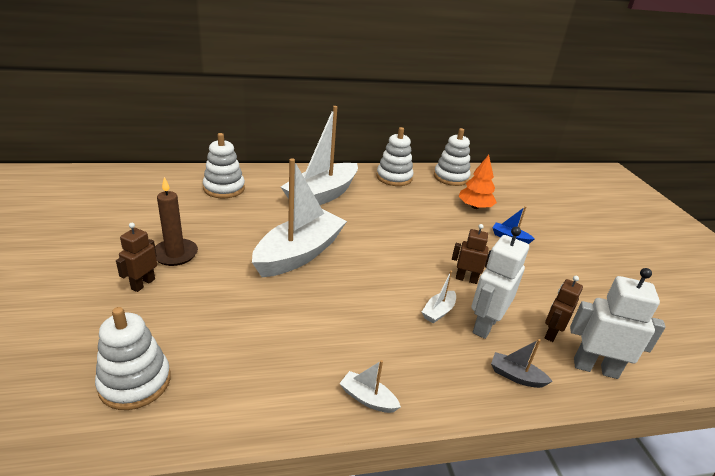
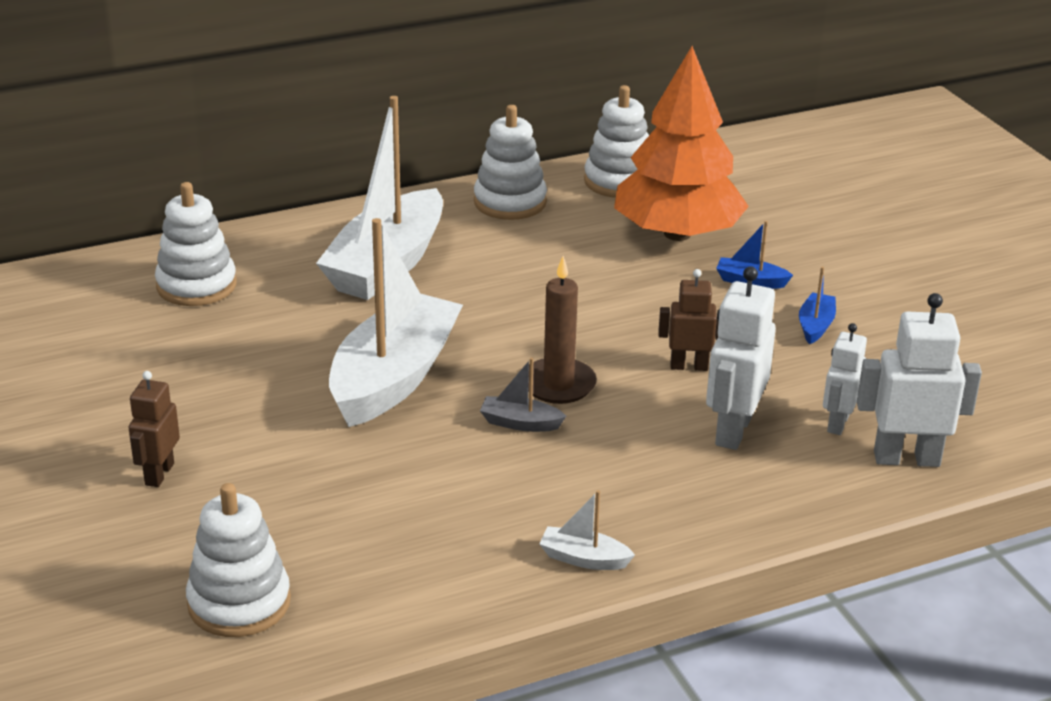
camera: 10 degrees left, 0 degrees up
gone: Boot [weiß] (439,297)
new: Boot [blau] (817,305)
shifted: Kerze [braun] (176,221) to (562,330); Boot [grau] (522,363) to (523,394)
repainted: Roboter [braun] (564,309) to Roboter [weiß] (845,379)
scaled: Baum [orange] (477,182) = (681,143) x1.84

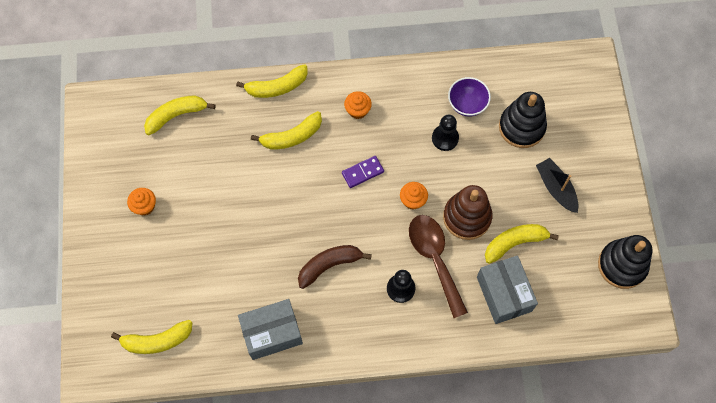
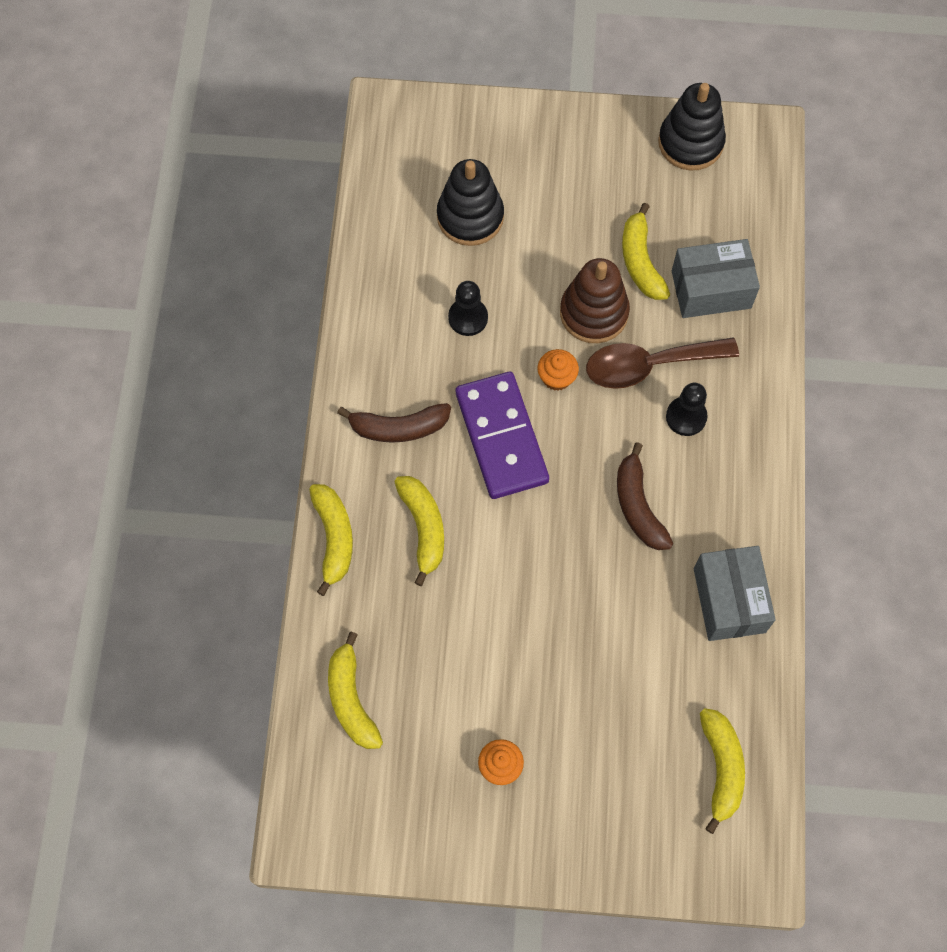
camera: 80 degrees left, 0 degrees up
gone: Schüssel [lila] (469,97); Boot [schwarz] (557,185)
swapped: Muffin [orange] (358,105) to Banane [braun] (394,422)
scaled: Dominostein [lila] (363,172) = (502,435) x2.12

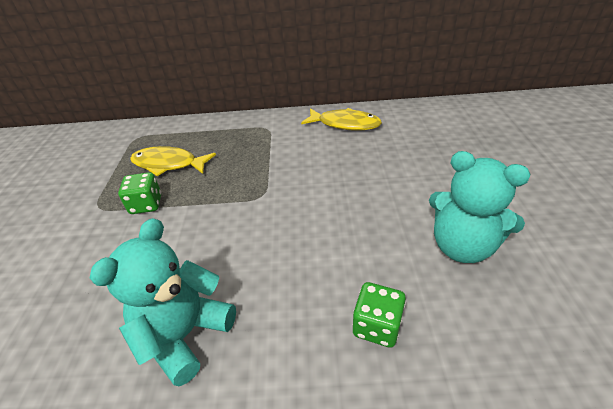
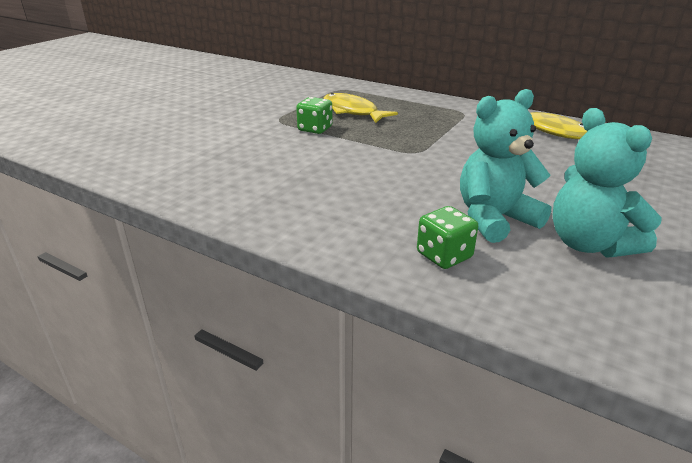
camera: 30 degrees right, 10 degrees down
shifted: Teddybär [türkis] (163,302) to (505,166)

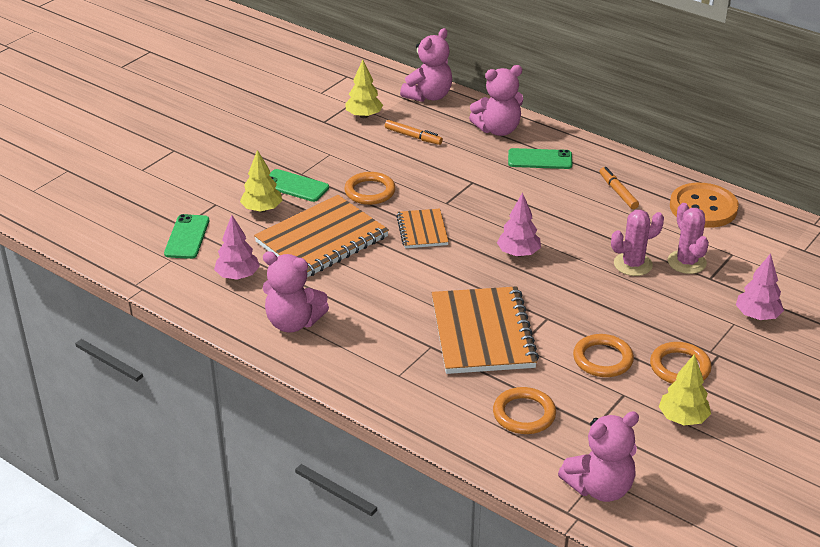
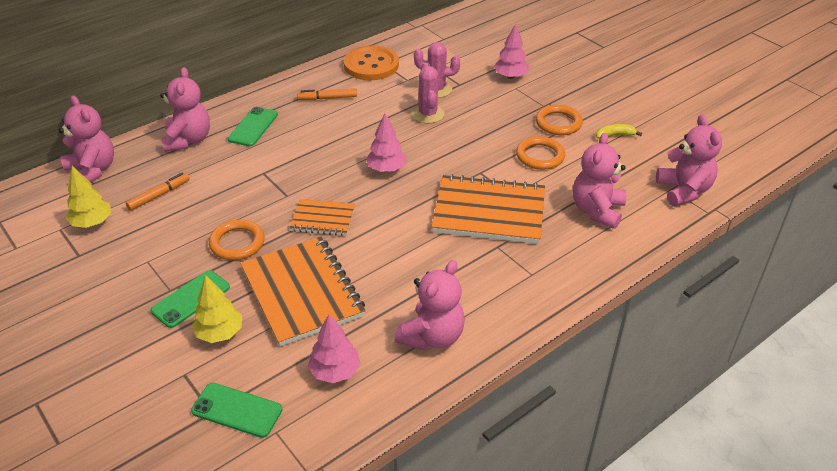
camera: 75 degrees left, 5 degrees up
swapped: Ring [orange] (524,410) to Teddybär [rosa] (600,181); Baum [gelb] (685,390) to Banane [gelb] (619,131)

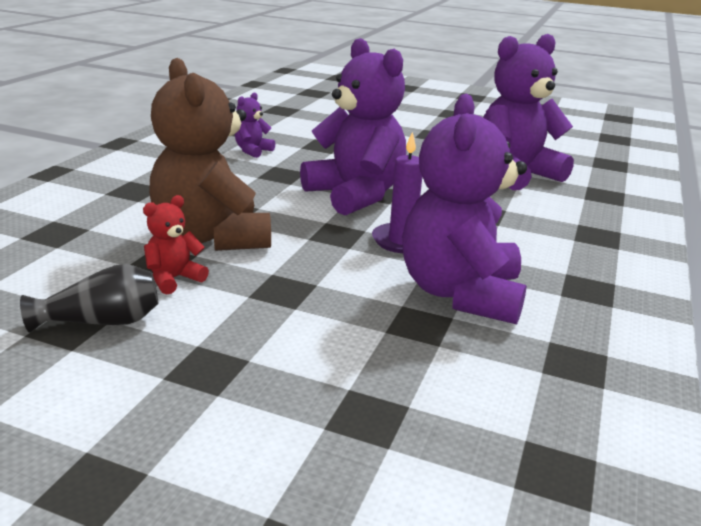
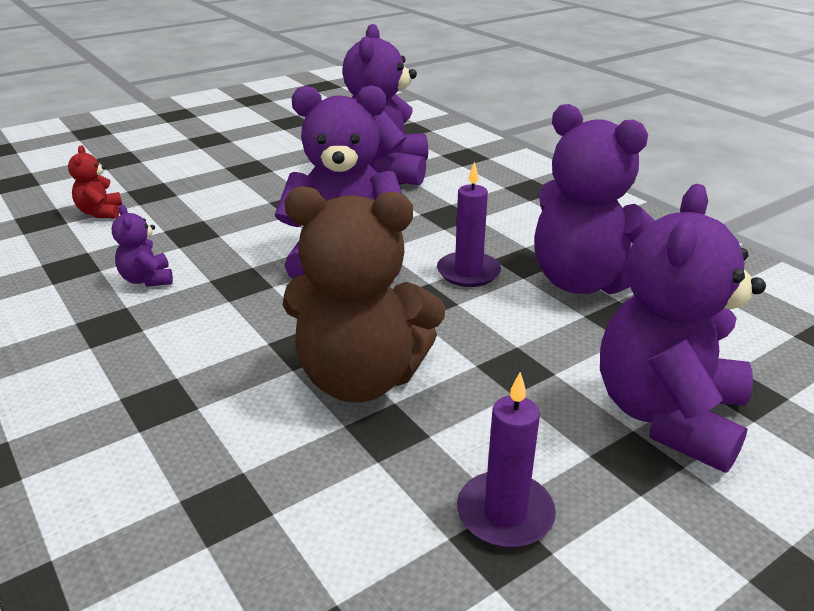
camera: 55 degrees left, 5 degrees up
new: Teddybär [lila] (683,328)
shifted: Teddybär [rot] (176,245) to (95,181)
swapped: Vase [schwarz] (89,298) to Kerze [lila] (506,460)

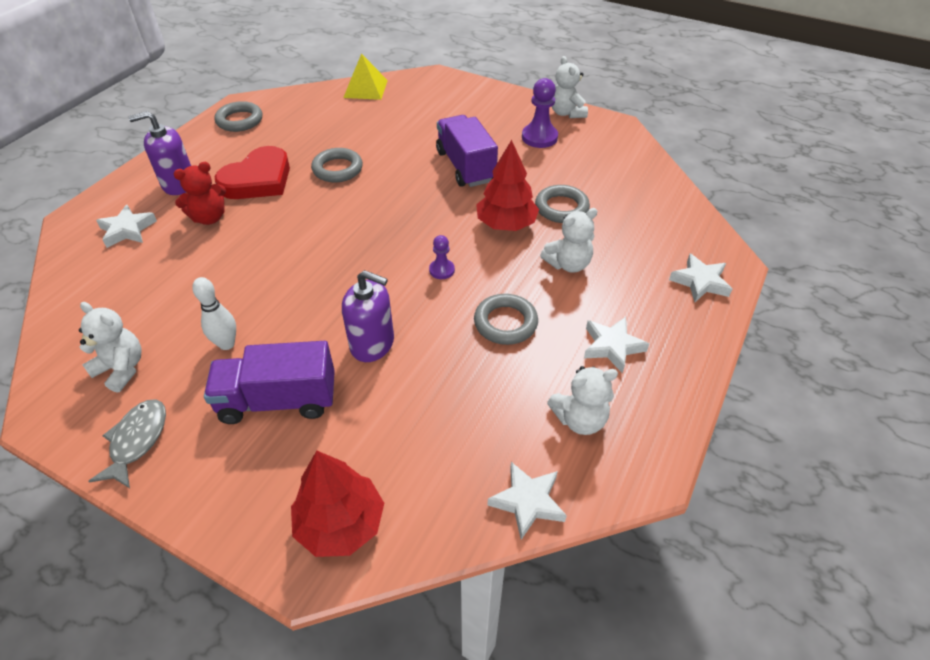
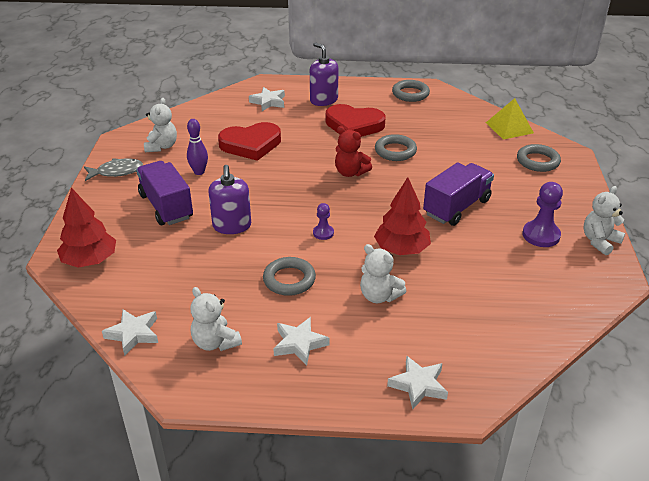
camera: 65 degrees right, 10 degrees down
new: Herz [rot] (249,141)
shifted: Teddybär [rot] (200,193) to (353,151); Ring [grau] (562,204) to (539,158)
repainted: Bowlingkegel [weiß] (214,313) to Bowlingkegel [lila] (197,147)

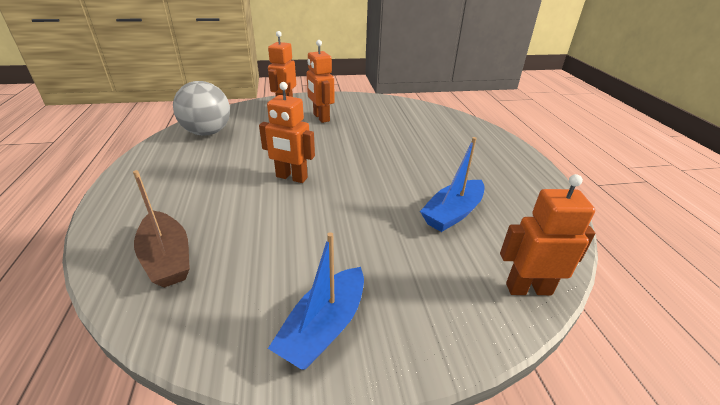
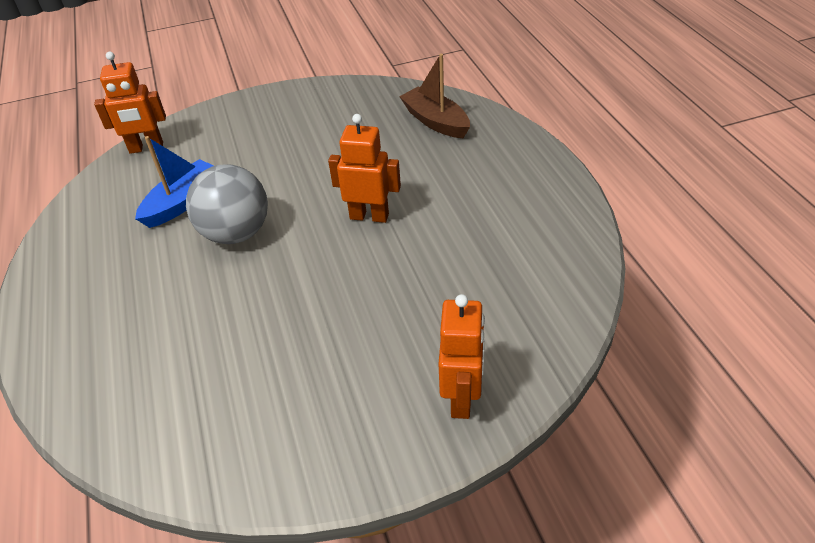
camera: 175 degrees right, 10 degrees up
gone: Boot [blau] (316,301); Roboter [orange] (320,81)
shifted: Ball [grau] (201,108) to (227,204)

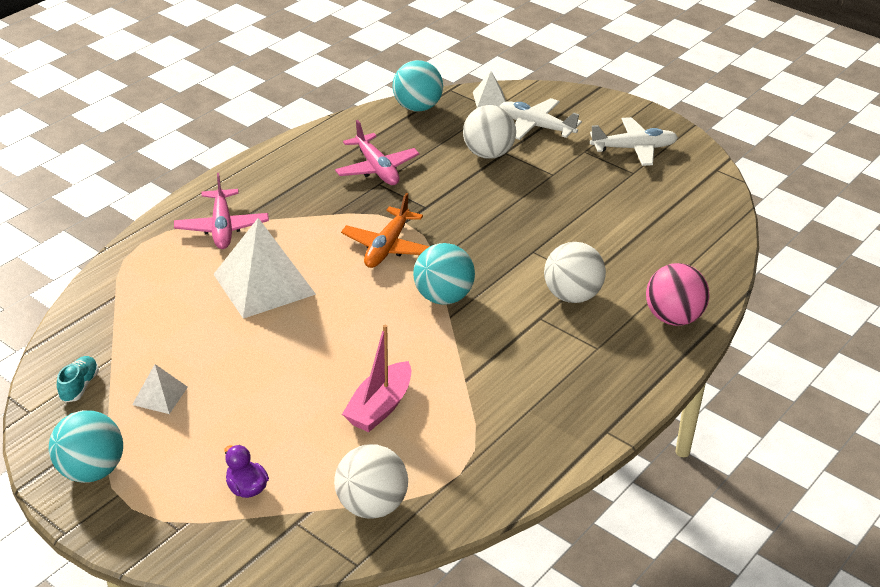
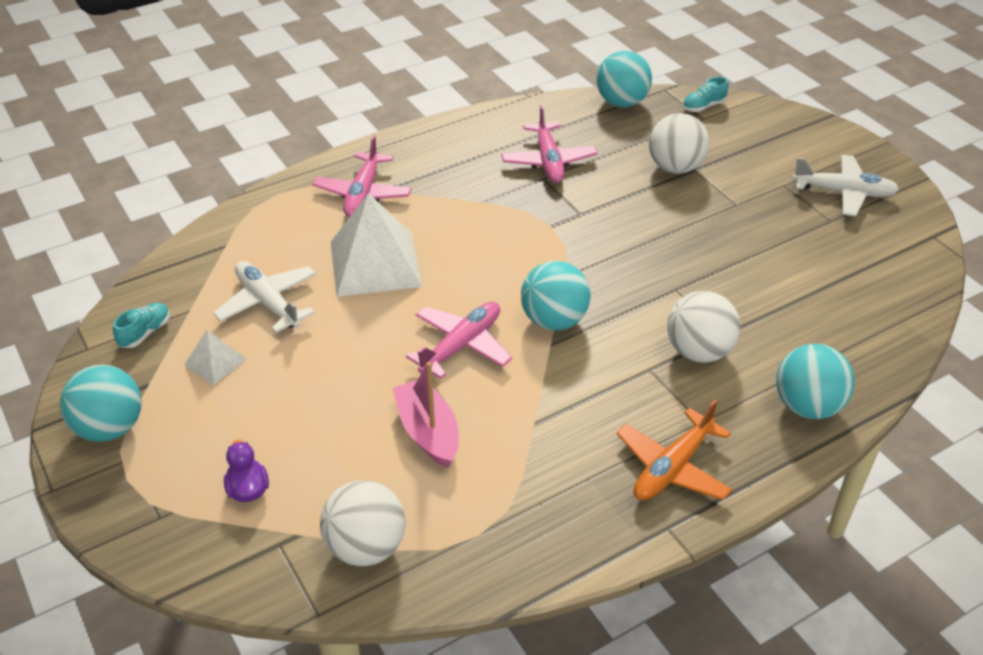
camera: 20 degrees right, 5 degrees up
new: Flugzeug [rosa] (459,340)
shifted: Flugzeug [orange] (385,230) to (674,450); Flugzeug [weiß] (541,119) to (264,297)
swapped: Pyramide [weiß] (489,89) to Schuh [türkis] (705,94)
repainted: Ball [rosa] (677,294) to Ball [türkis] (815,381)
rotated: Boot [rosa] (376,378) = (425,415) 105 degrees clockwise

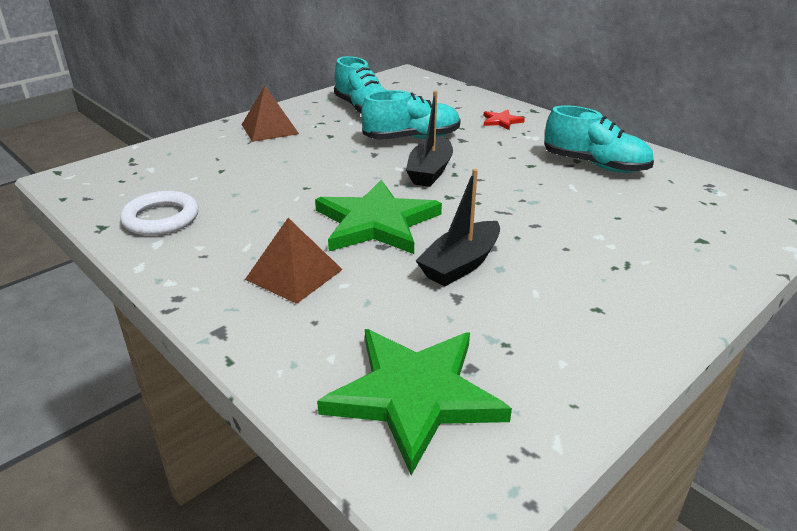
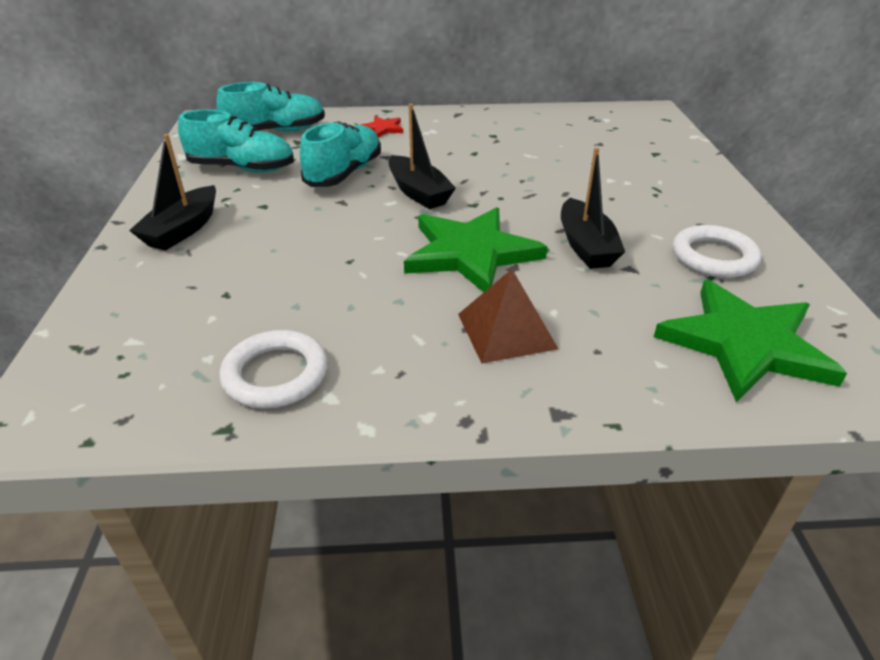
camera: 50 degrees left, 5 degrees up
new: Ring [weiß] (717,251)
shifted: Schuh [türkis] (599,139) to (270,106)
swapped: Pyramide [braun] (270,114) to Boot [schwarz] (172,192)

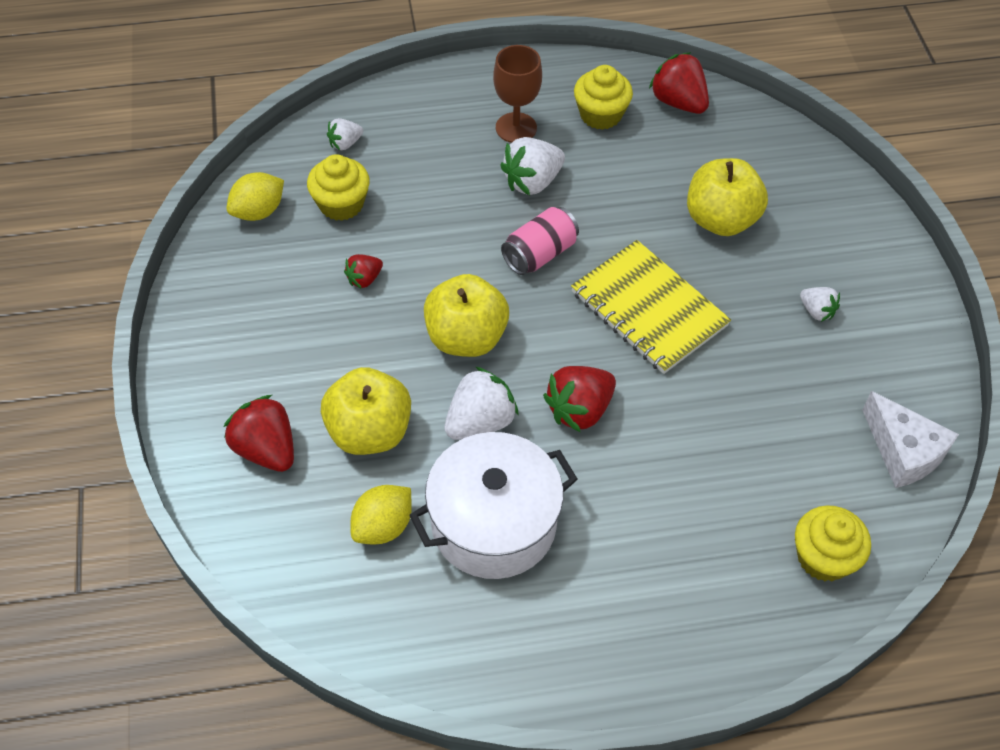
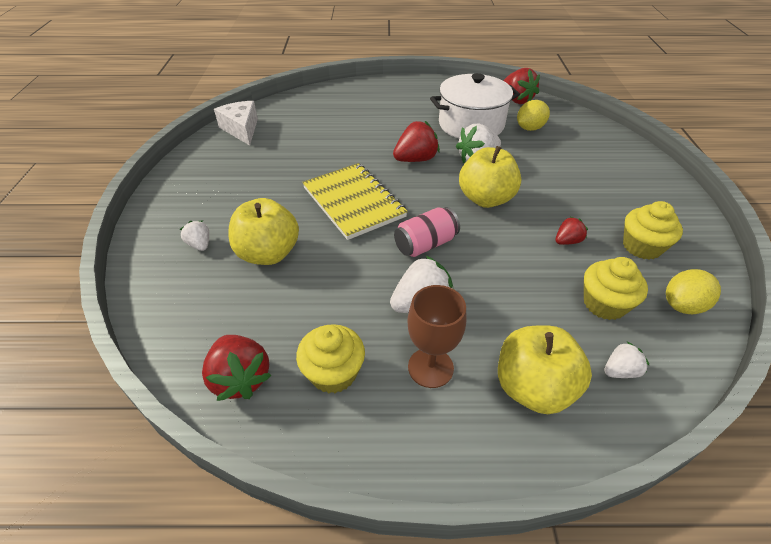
camera: 170 degrees left, 10 degrees down
shifted: Erdbeere [rot] (259,433) to (521,86); Apfel [gelb] (366,411) to (545,370); Muffin [gelb] (833,543) to (653,230); Erdbeere [weiß] (820,304) to (194,236)

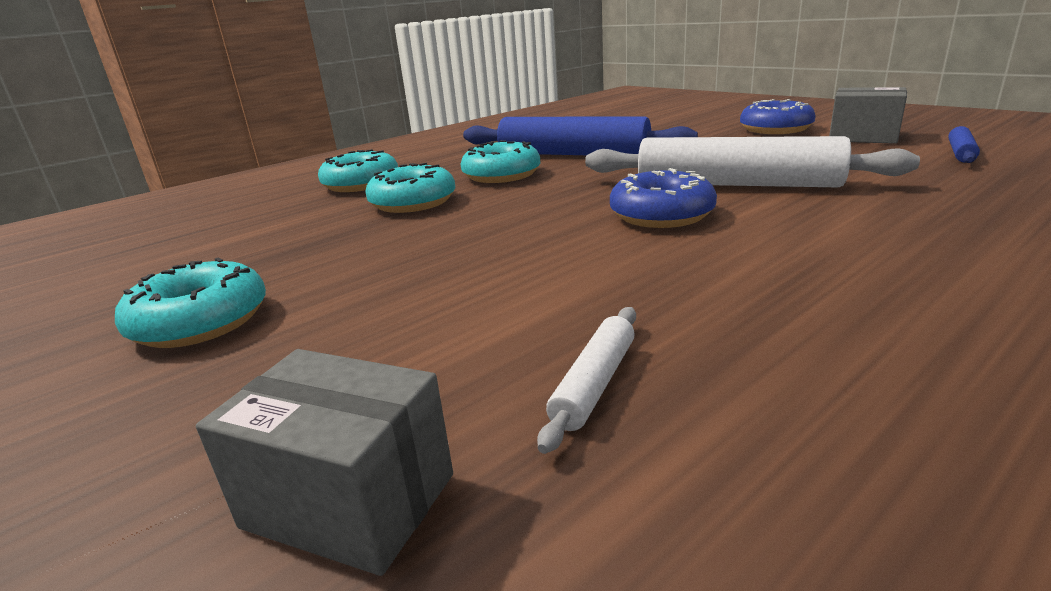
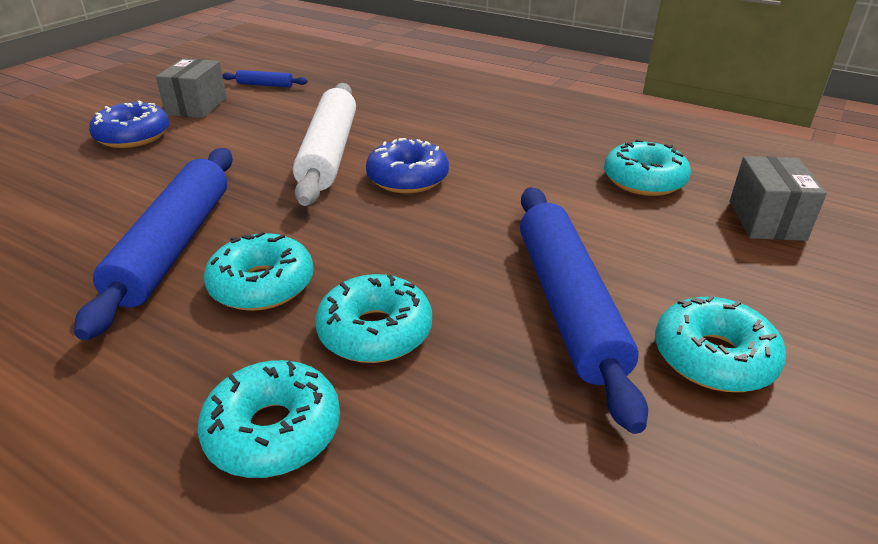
camera: 110 degrees left, 10 degrees up
new: Nudelholz [blau] (584,310)
swapped: Nudelholz [weiß] (586,380) to Donut [türkis] (647,167)

